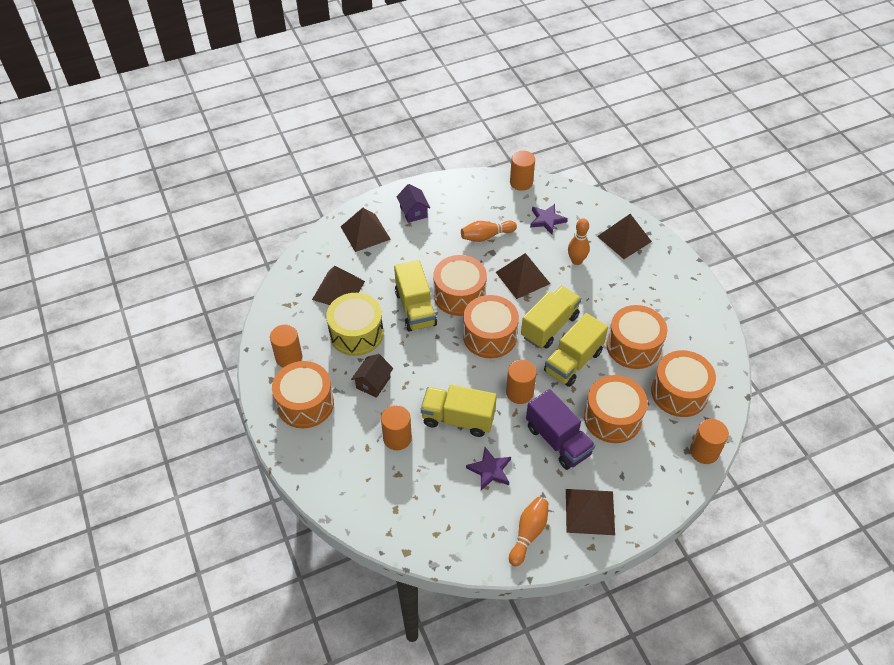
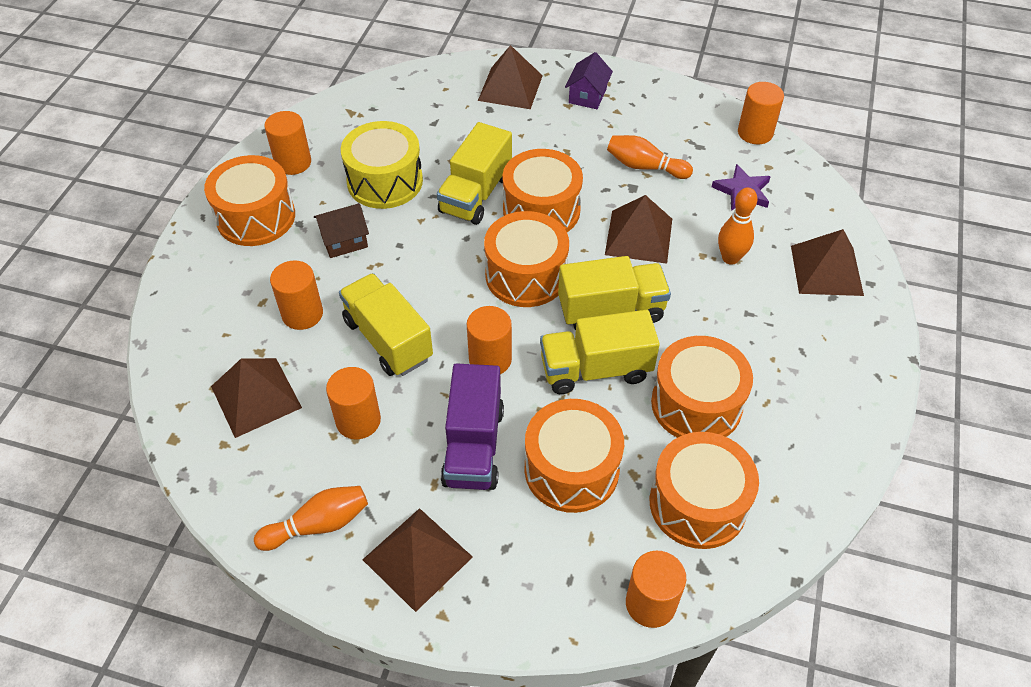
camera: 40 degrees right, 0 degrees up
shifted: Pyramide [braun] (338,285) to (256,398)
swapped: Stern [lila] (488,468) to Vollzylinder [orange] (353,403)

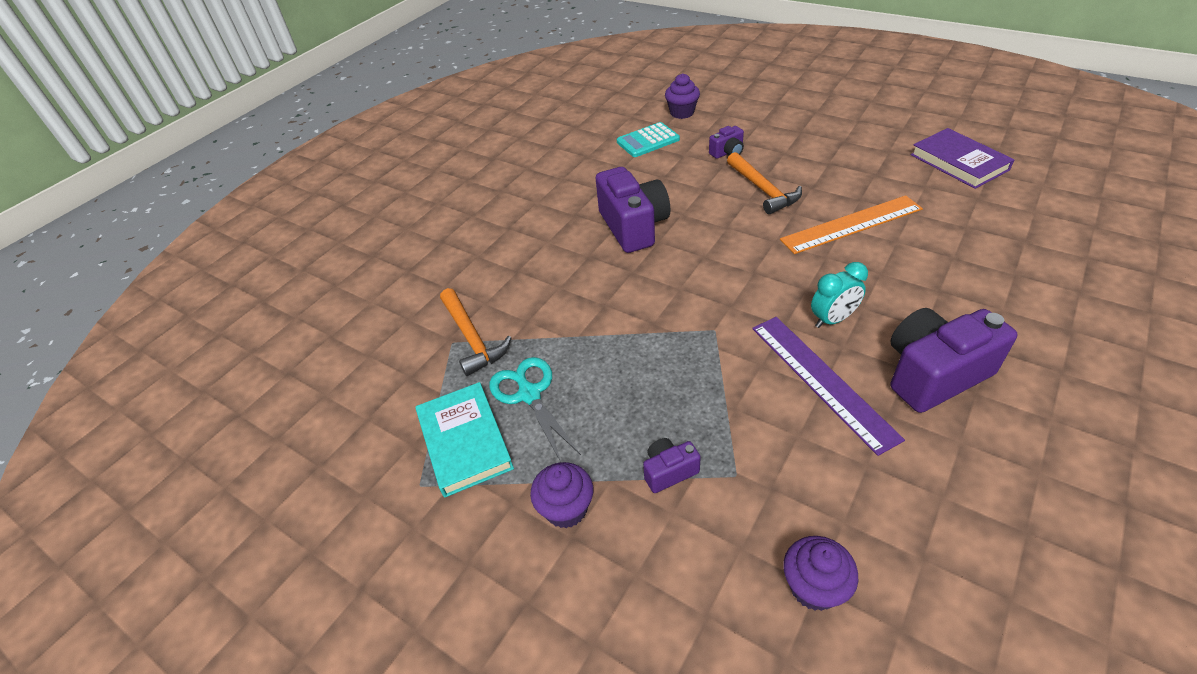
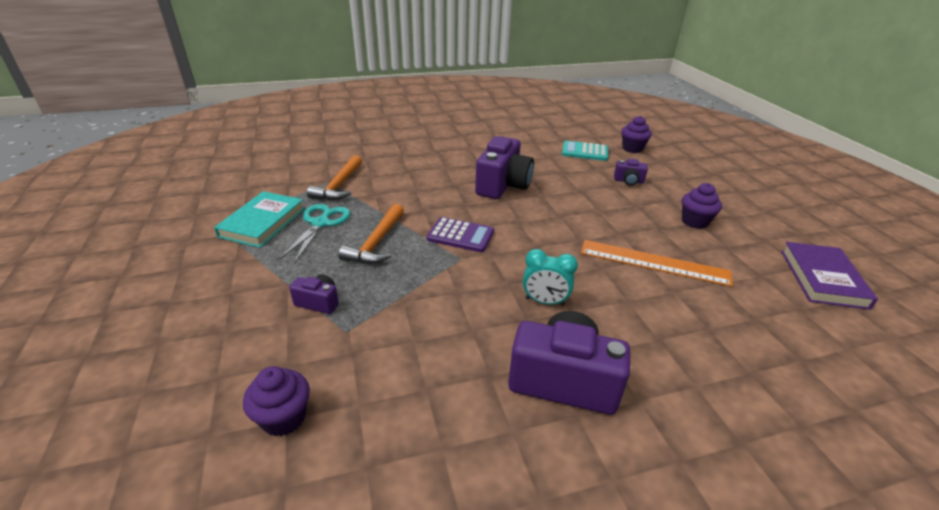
camera: 35 degrees right, 10 degrees down
gone: Lineal [lila] (828,386)
new: Taschenrechner [lila] (460,234)
shifted: Muffin [lila] (561,495) to (702,206); Hammer [orange] (764,183) to (371,234)

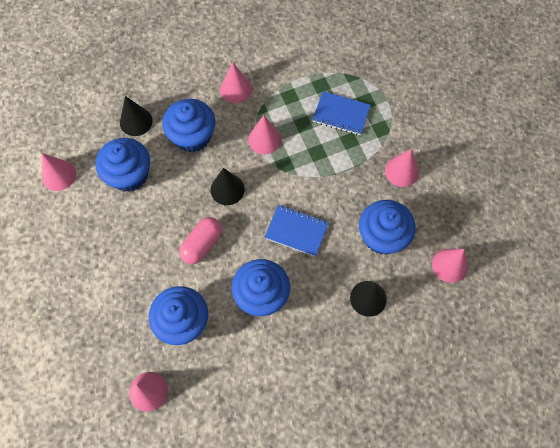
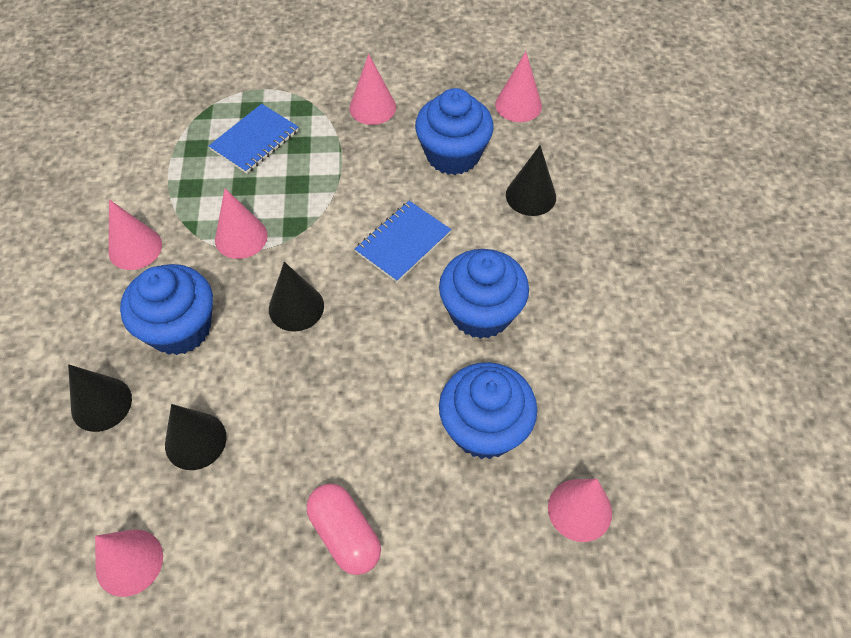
camera: 70 degrees left, 10 degrees down
shifted: Kapsel [rosa] (200,240) to (344,529)
swapped: Muffin [blau] (122,165) to Kegel [schwarz] (196,437)

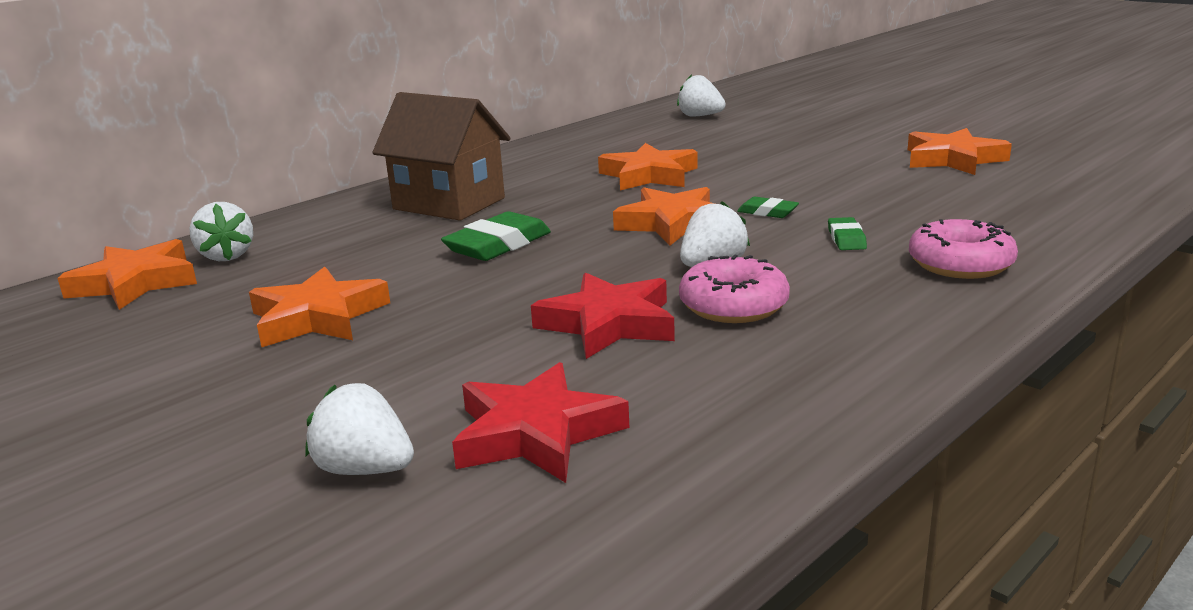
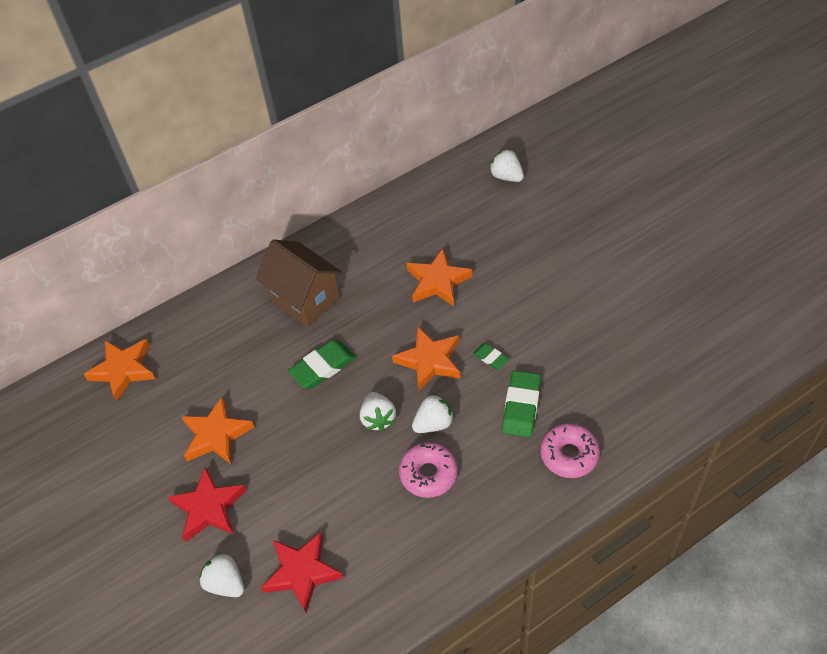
camera: 15 degrees right, 30 degrees up
gone: Stern [orange] (960,151)
shifted: Erdbeere [weiß] (221,231) to (378,411); Stern [rot] (603,315) to (207,504)
scaled: Radiergummi [grün] (847,233) = (521,404) x1.83

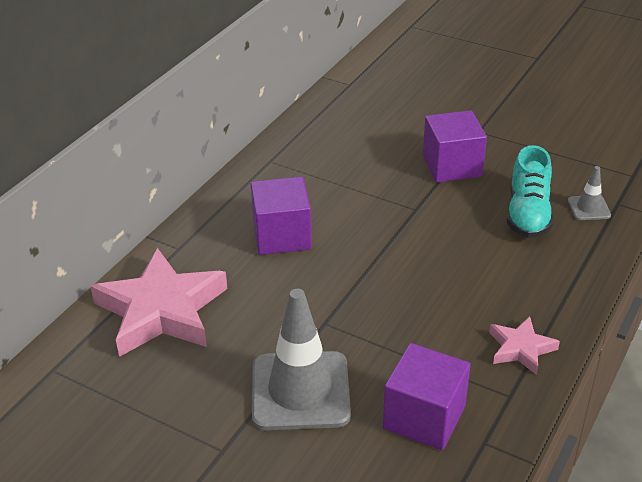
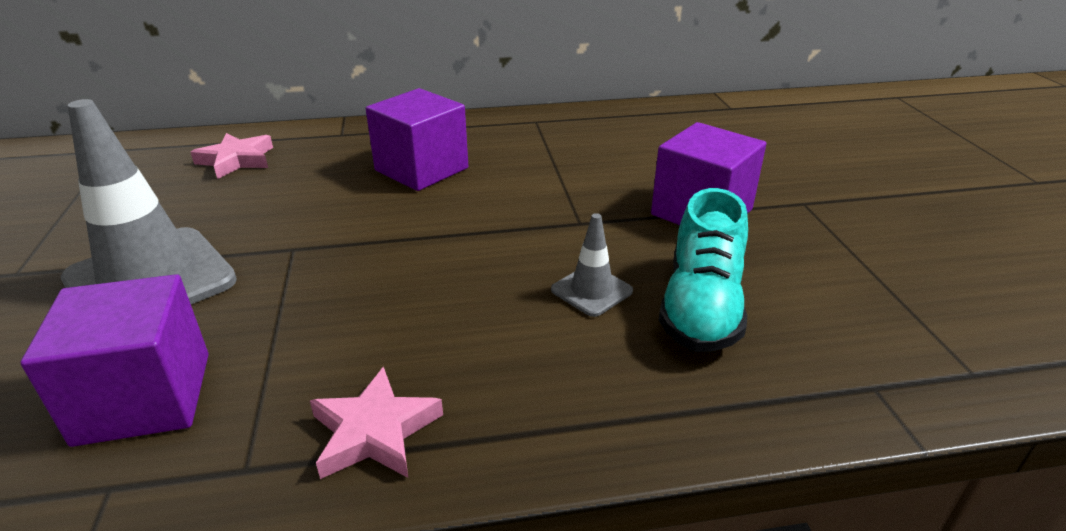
camera: 50 degrees right, 5 degrees down
shifted: Leitkegel [grau] (589,193) to (592,265)
rotated: Schuh [türkis] (530,191) = (703,270) 45 degrees counterclockwise
scaled: Stern [rosa] (158,302) = (232,156) x0.49

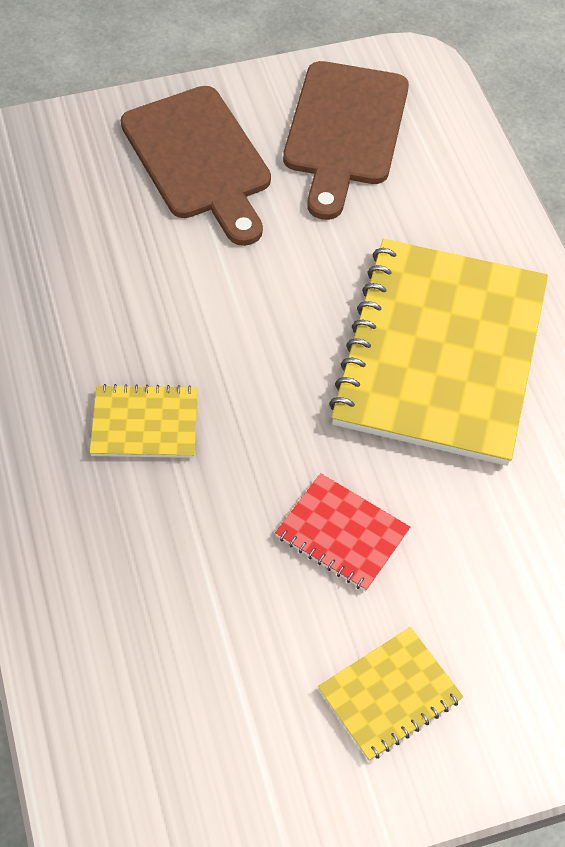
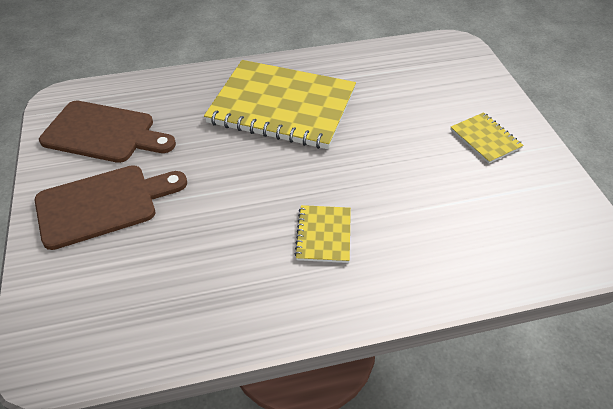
camera: 85 degrees left, 10 degrees down
gone: Notizbuch [rot] (342,532)

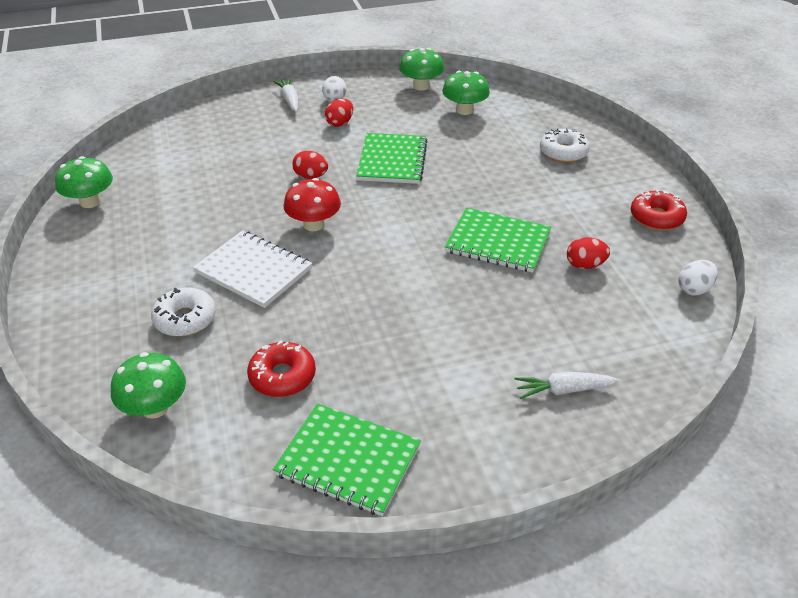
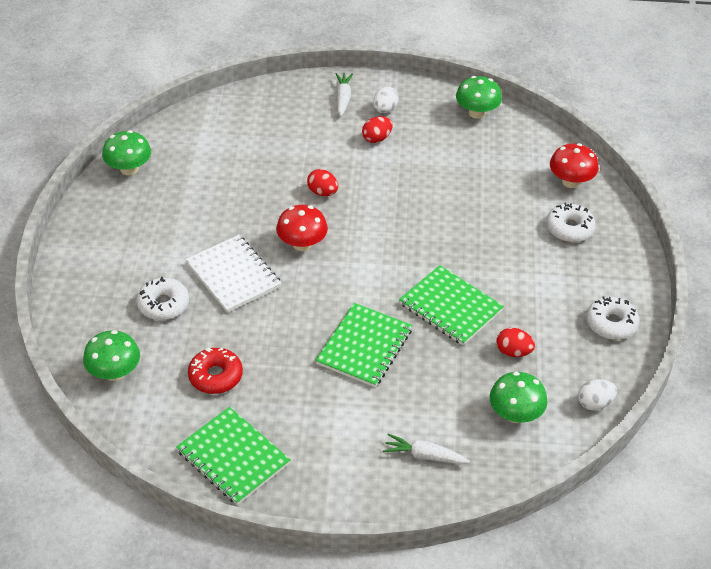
camera: 20 degrees right, 5 degrees up
new: Pilz [rot] (574,165)
shifted: Notizbuch [grün] (392,158) to (364,345); Pilz [grün] (466,93) to (519,397)
repainted: Donut [rot] (659,210) to Donut [weiß] (612,318)

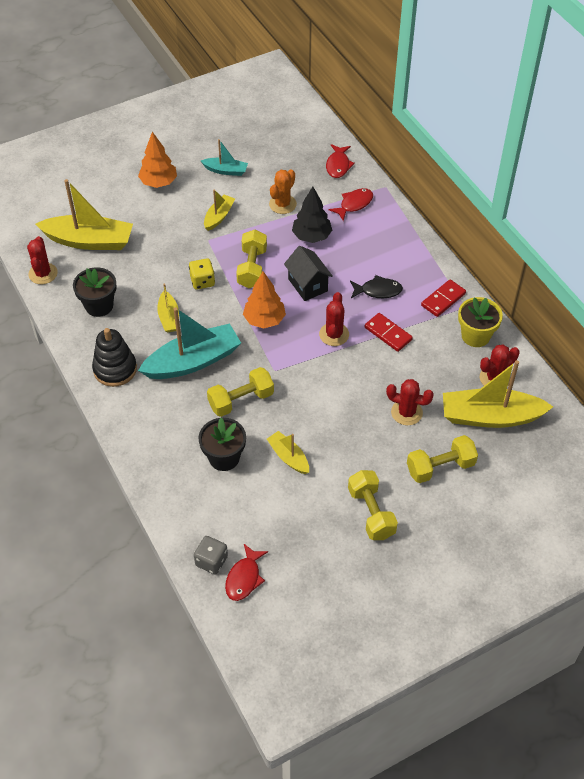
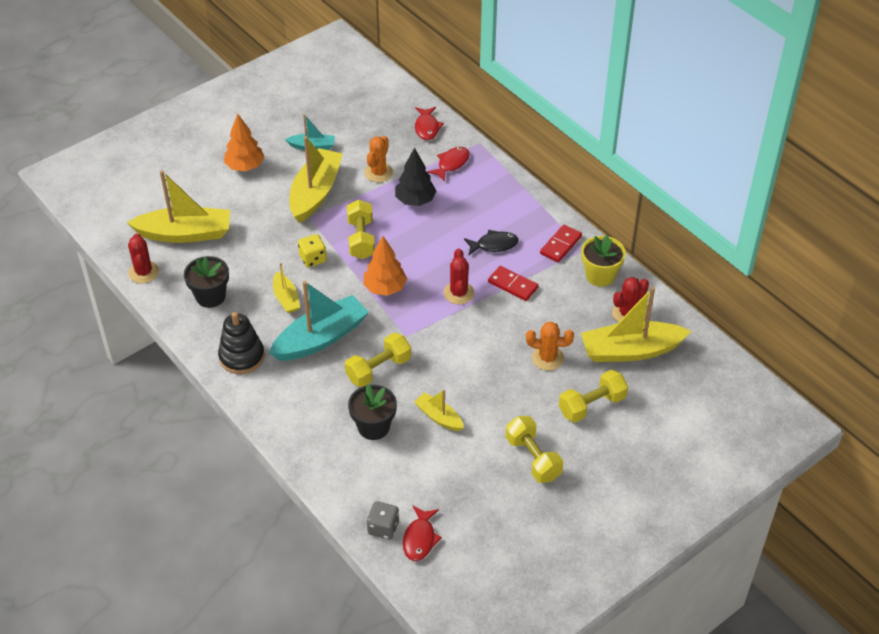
camera: 10 degrees left, 5 degrees down
gone: Haus [schwarz] (308,273)
repainted: Kaktus [rot] (410,402) to Kaktus [orange] (550,345)
scaled: Boot [gelb] (219,210) = (316,179) x1.94

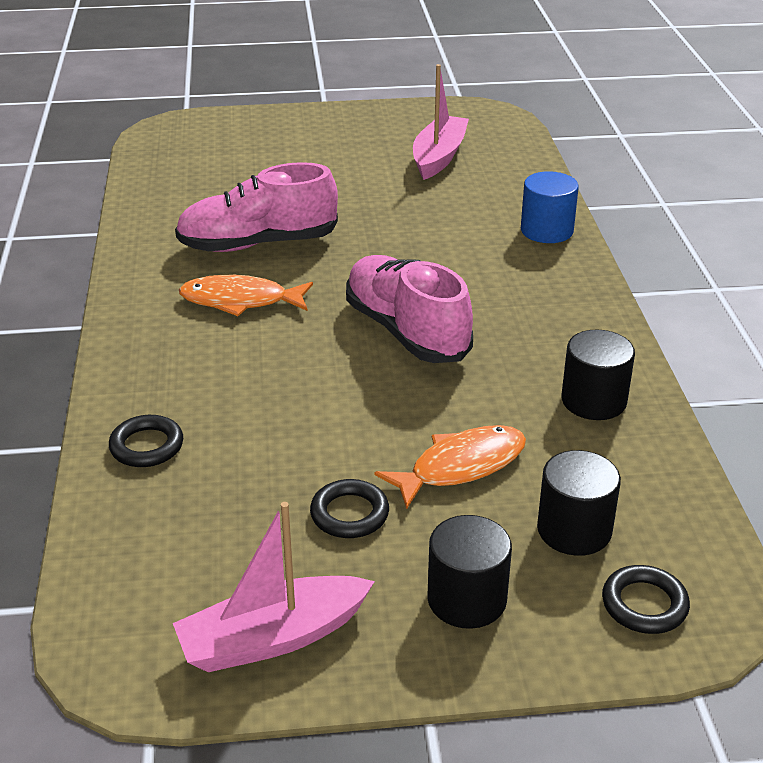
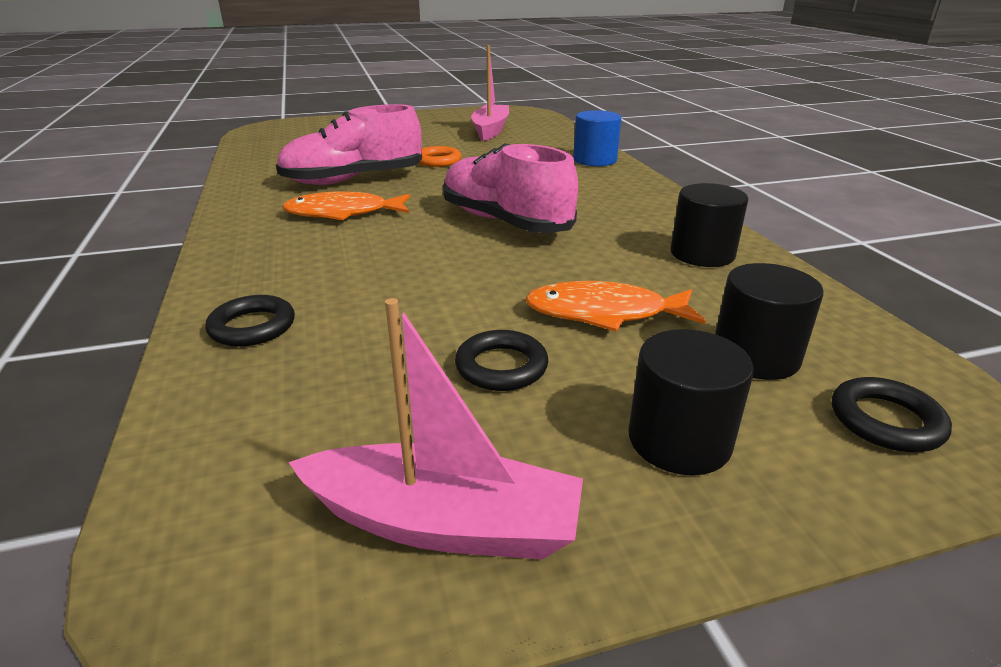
camera: 10 degrees left, 5 degrees down
new: Ring [orange] (440,156)
rotated: Boot [rosa] (274,587) = (435,428) 135 degrees counterclockwise; Fisch [orange] (450,467) = (615,306) 135 degrees counterclockwise

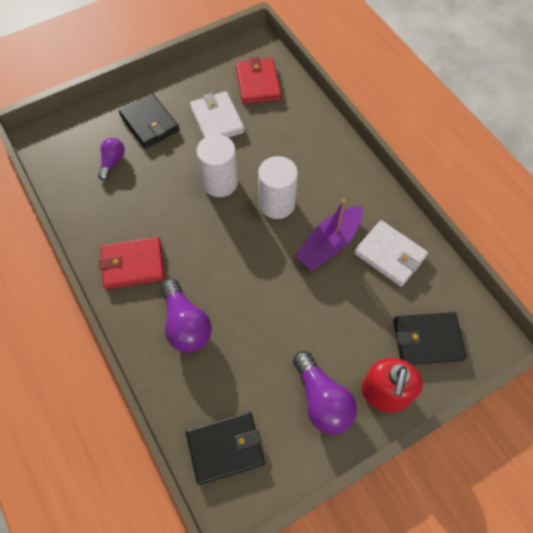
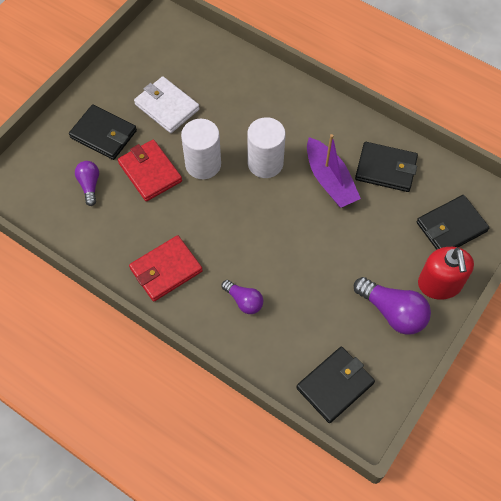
camera: 25 degrees left, 0 degrees up
shifted: Geldbörse [rot] (258,80) to (150,170)
repainted: Geldbörse [weiß] (391,253) to Geldbörse [schwarz] (386,167)
rotated: Boot [lila] (329,235) = (334,171) 45 degrees counterclockwise
scaled: Glühbirne [lila] (186,315) = (242,297) x0.60

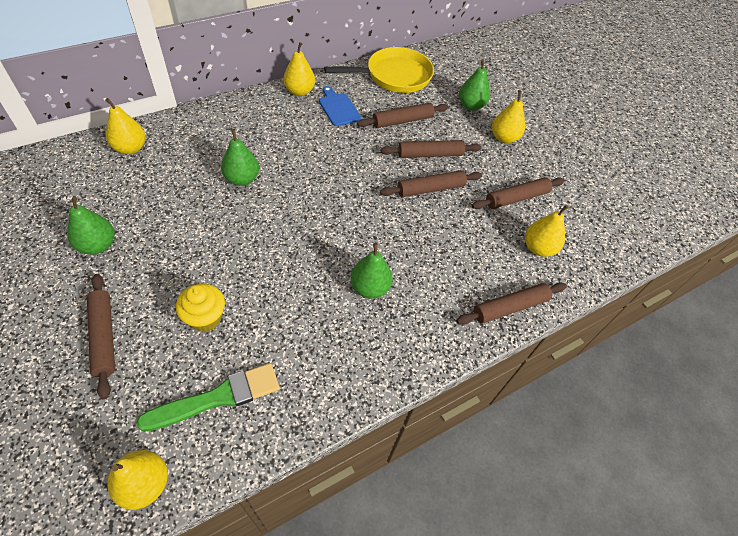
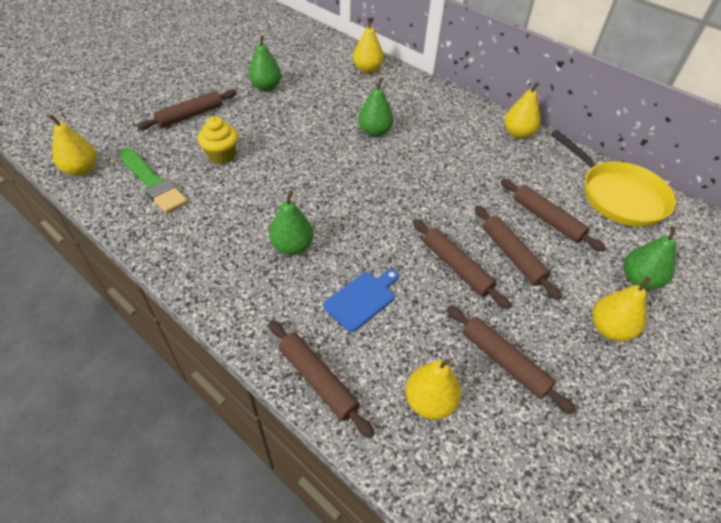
camera: 75 degrees right, 5 degrees down
shifted: Schneidebrett [blau] (340,106) to (361,300)

